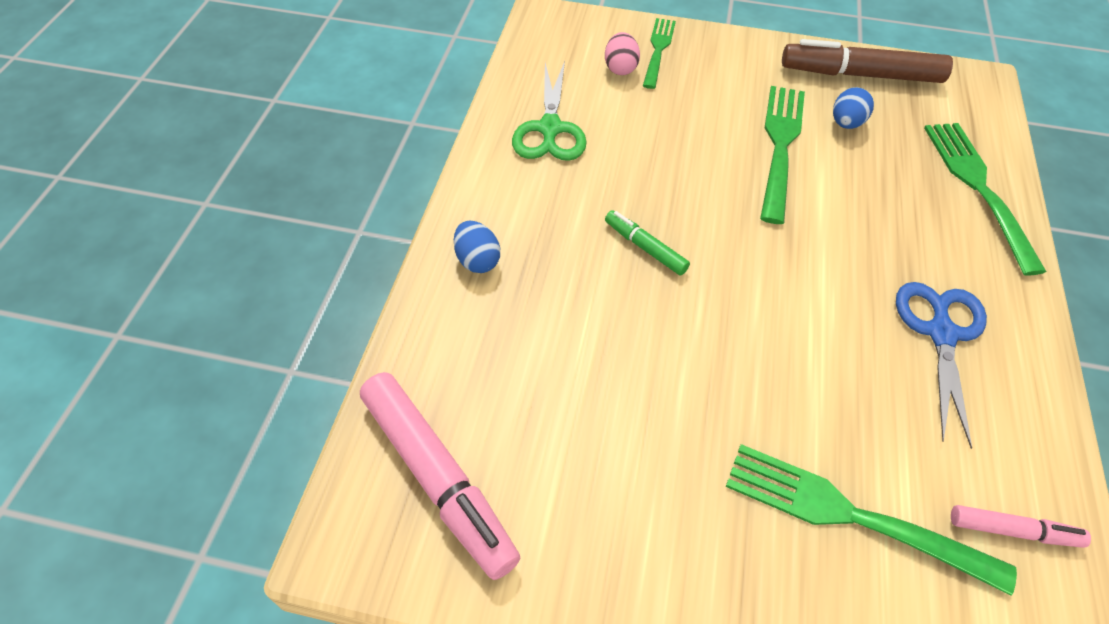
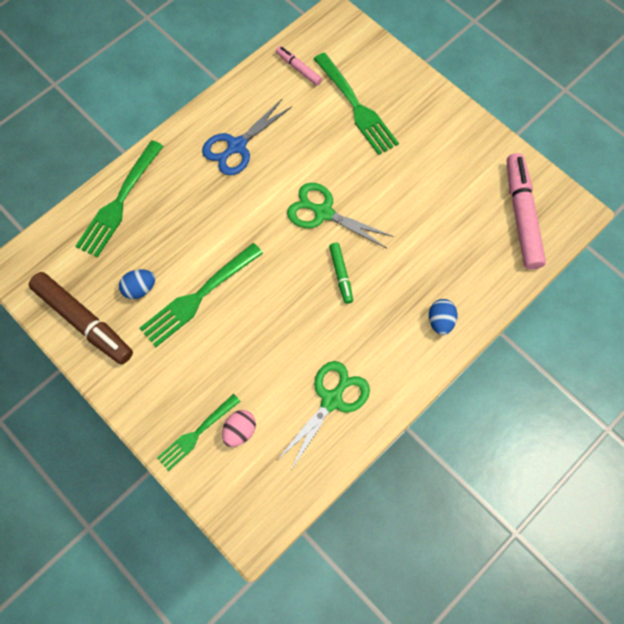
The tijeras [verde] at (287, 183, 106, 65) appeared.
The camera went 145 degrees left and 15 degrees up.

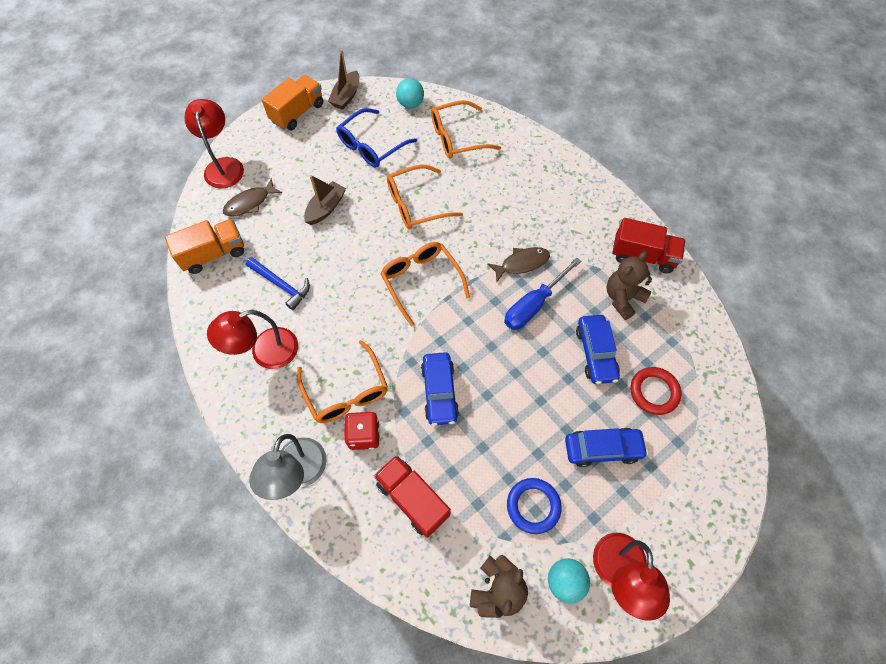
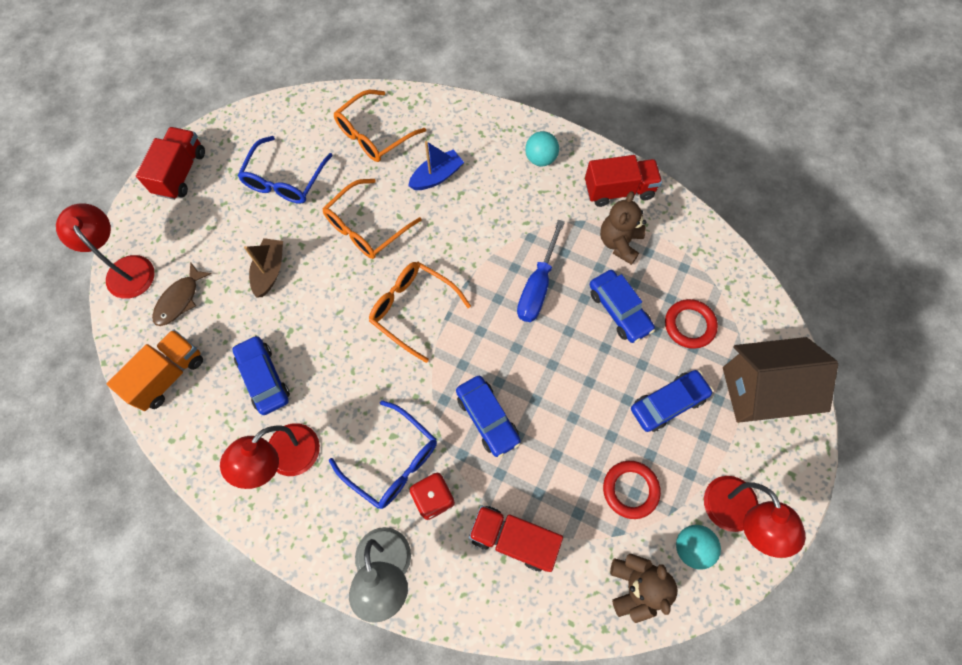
The barco [marrón] at (328, 49, 31, 61) disappeared.
The pez [marrón] at (487, 247, 63, 35) disappeared.
The barco [azul] at (408, 141, 56, 49) appeared.
The casa [marrón] at (723, 337, 115, 86) appeared.
The pelota [turquesa] moved from (396, 78, 28, 30) to (525, 131, 34, 35).
The martillo [azul] at (246, 257, 64, 53) was replaced by the coche [azul] at (232, 335, 58, 80).
The camión [naranja] at (262, 75, 61, 55) became the camión [rojo] at (136, 127, 69, 73).
The gafas [naranja] at (297, 340, 91, 83) became the gafas [azul] at (329, 400, 108, 109).
The anillo [azul] at (507, 478, 55, 56) became the anillo [rojo] at (603, 461, 58, 58).
The camera went 25 degrees left and 5 degrees up.

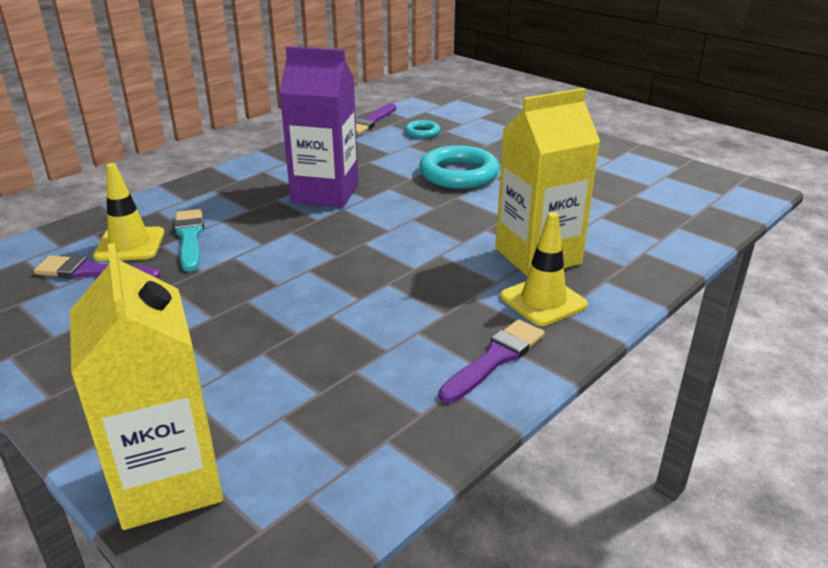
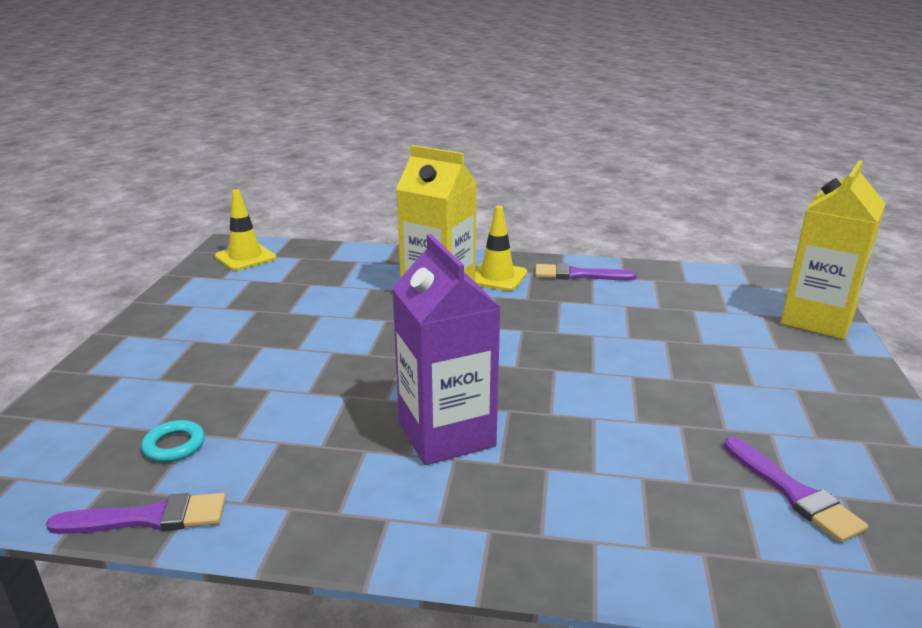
The pincel [turquesa] at (174, 209, 30, 62) disappeared.
The anillo [turquesa] at (419, 145, 81, 44) disappeared.
The cono de tráfico [amarillo] moved from (93, 163, 71, 98) to (215, 189, 61, 82).
The camera went 125 degrees left and 5 degrees down.

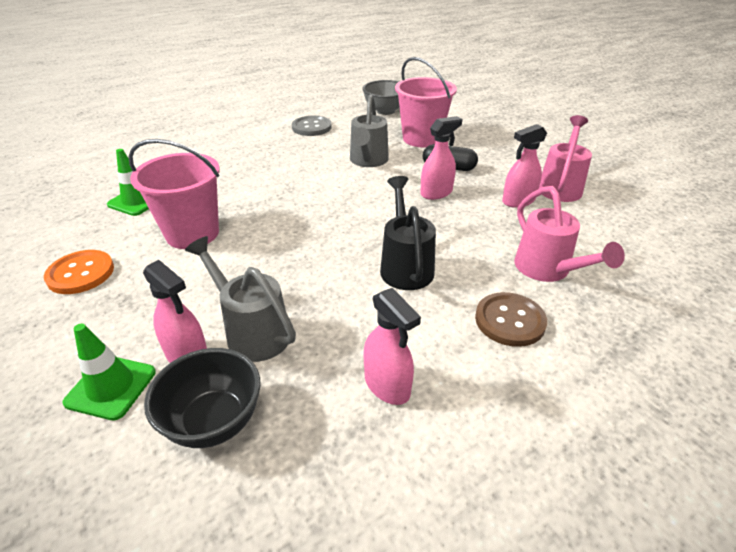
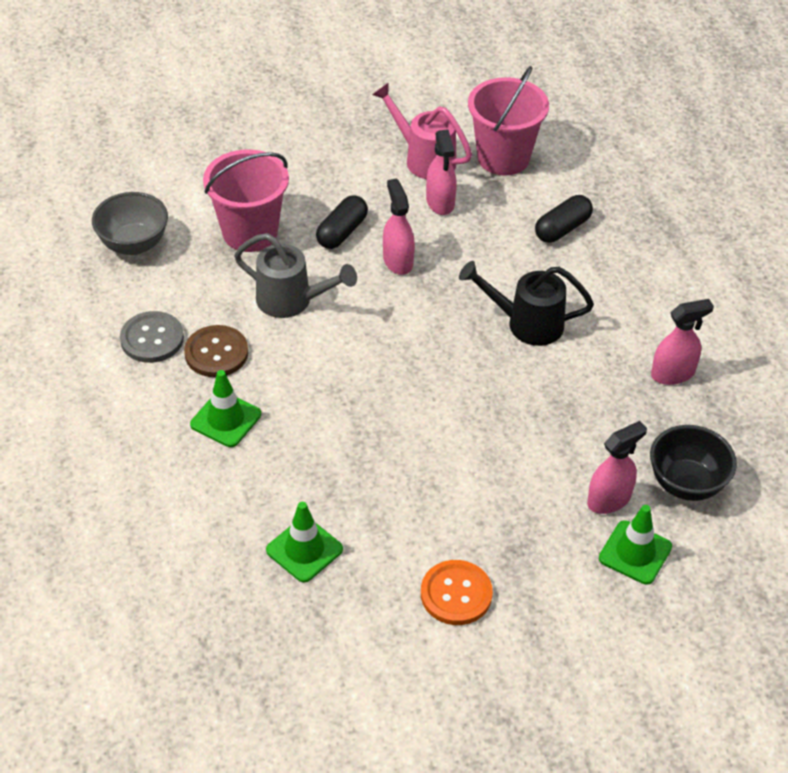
The regadera [gris] at (185, 236, 111, 126) disappeared.
The cono de tráfico [verde] at (190, 370, 71, 77) appeared.
The balde [rosa] moved from (128, 139, 92, 110) to (468, 66, 81, 110).
The botón [marrón] moved from (475, 292, 72, 55) to (184, 325, 64, 52).
The regadera [rosa] at (514, 186, 111, 96) was replaced by the cápsula [negro] at (535, 195, 58, 48).
The camera went 75 degrees left and 10 degrees up.

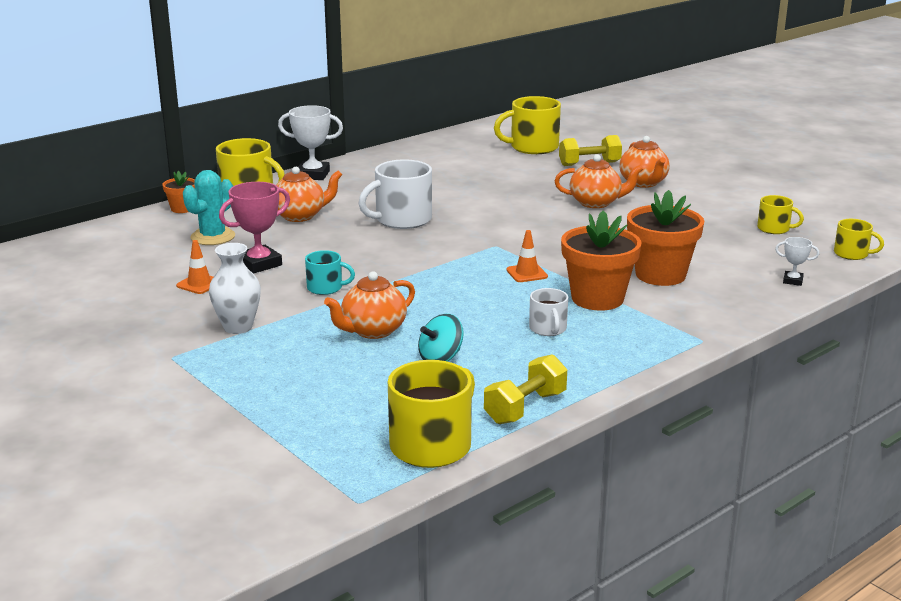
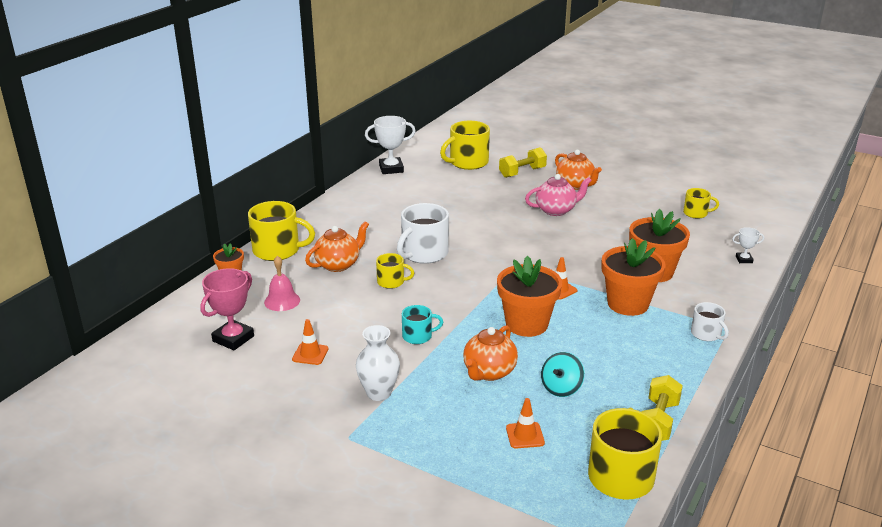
The maceta [naranja] at (497, 256, 65, 81) appeared.
The cono de tráfico [naranja] at (506, 398, 39, 51) appeared.
The trofeo [rosa] moved from (219, 182, 71, 92) to (200, 268, 54, 82).
The trofeo [blanco] moved from (278, 105, 65, 75) to (365, 116, 51, 58).
The taza [blanco] moved from (529, 288, 39, 48) to (691, 302, 38, 39).
The taza [amarillo] moved from (834, 219, 50, 41) to (376, 253, 38, 36).
The cactus [turquesa] at (183, 170, 52, 75) was replaced by the campana [rosa] at (264, 256, 36, 55).
The tetera [naranja] at (555, 154, 88, 54) became the tetera [rosa] at (525, 174, 67, 42).
The camera went 20 degrees left and 5 degrees up.

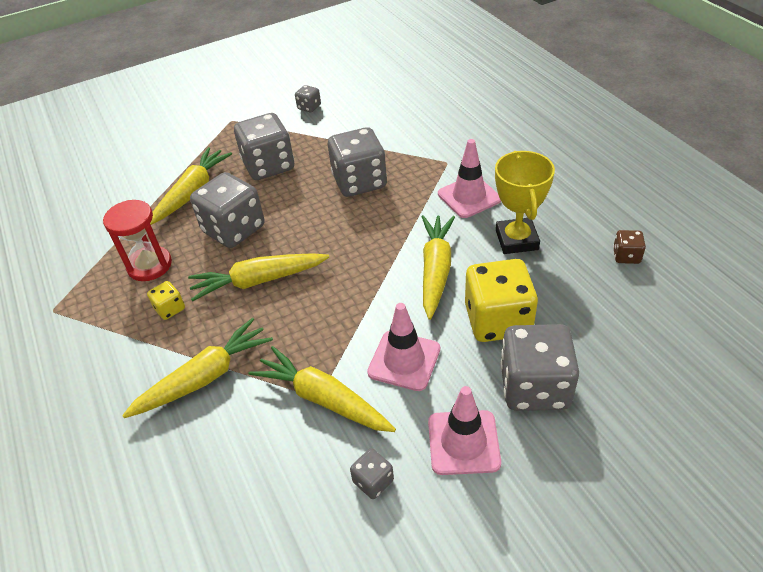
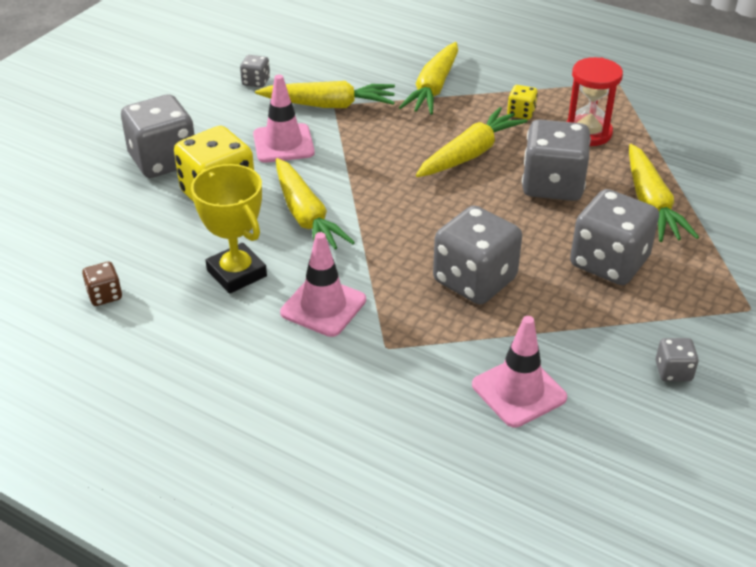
The cono de tráfico [rosa] moved from (428, 386, 73, 89) to (472, 316, 95, 112).
The camera went 145 degrees right and 5 degrees down.

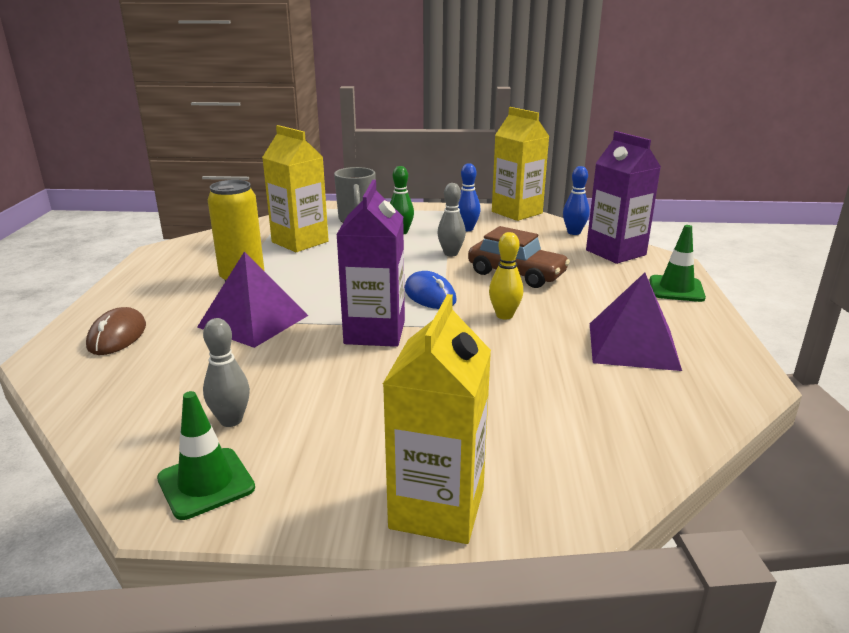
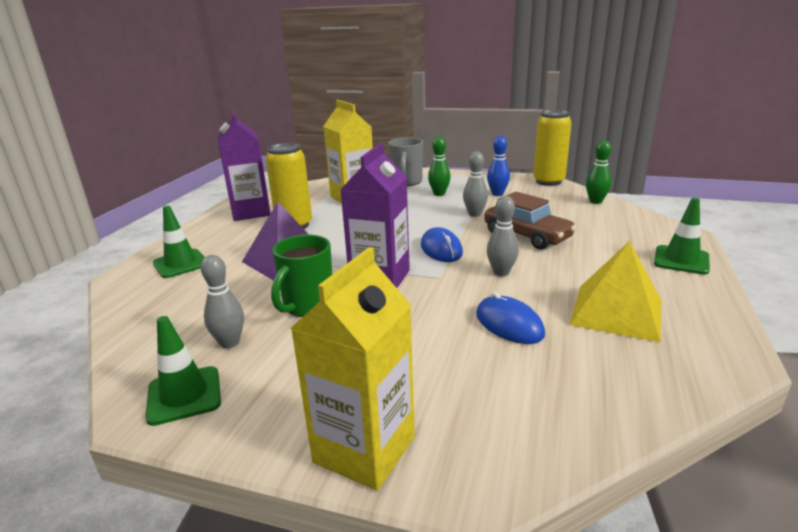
The taza [verde] at (271, 235, 61, 82) appeared.
The ratón [azul] at (476, 292, 69, 52) appeared.
The cartón de leche [morado] moved from (586, 131, 75, 133) to (218, 109, 52, 112).
The ratón [marrón] at (86, 307, 60, 48) was replaced by the cono de tráfico [verde] at (153, 206, 52, 72).
The cartón de leche [amarillo] at (492, 107, 57, 114) was replaced by the lata [amarillo] at (533, 110, 39, 76).
The bolo [amarillo] at (489, 232, 34, 88) became the bolo [gris] at (487, 196, 32, 80).
The bolo [azul] at (563, 166, 27, 69) became the bolo [verde] at (586, 140, 25, 64).
The pirámide [morado] at (590, 273, 92, 98) became the pirámide [amarillo] at (570, 241, 91, 102).
The camera went 15 degrees right and 0 degrees up.

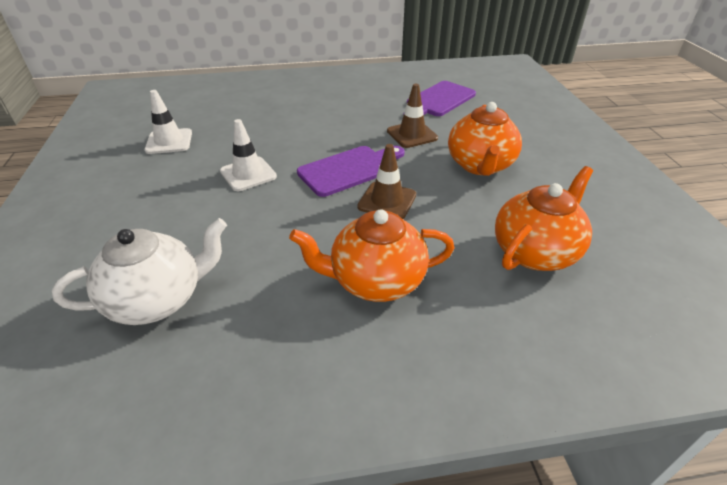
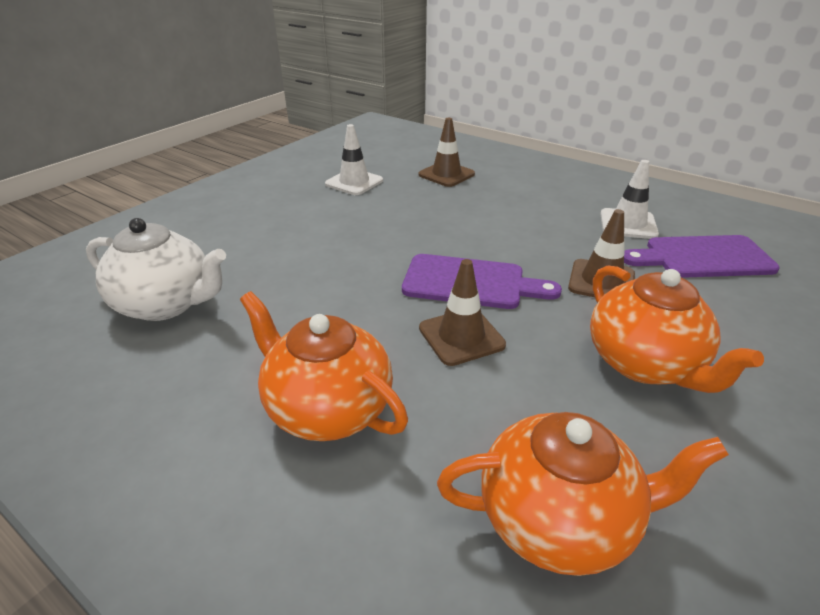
The cono de tráfico [marrón] at (418, 118, 57, 69) appeared.
The cono de tráfico [blanco] moved from (220, 119, 57, 72) to (600, 160, 59, 79).
The tetera [naranja] at (448, 102, 74, 74) turned 75 degrees counterclockwise.
The camera went 45 degrees right and 5 degrees down.

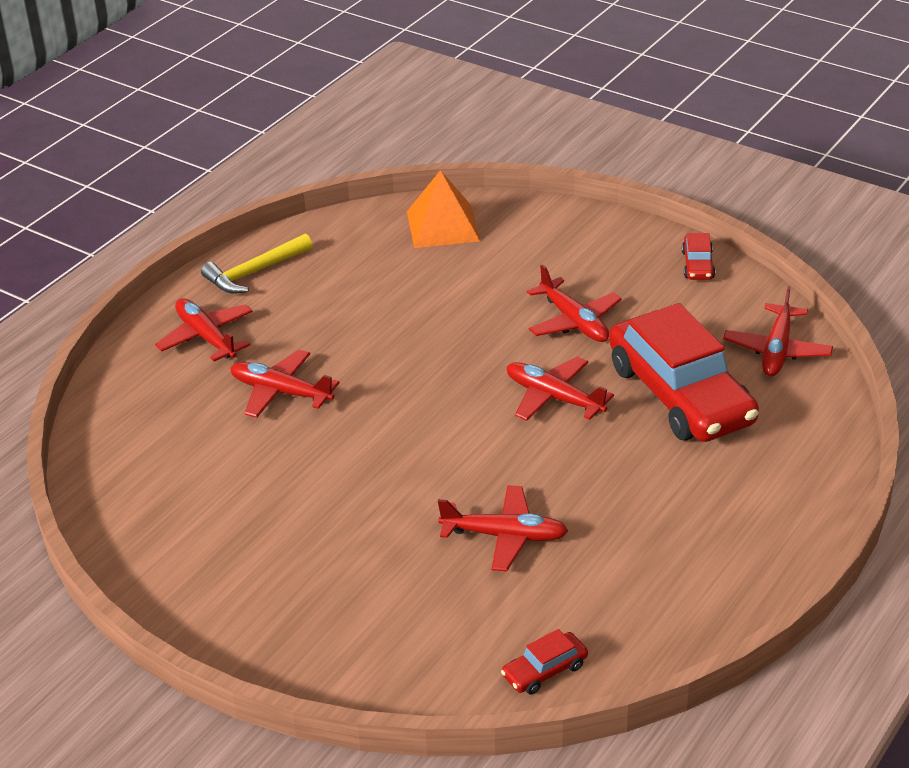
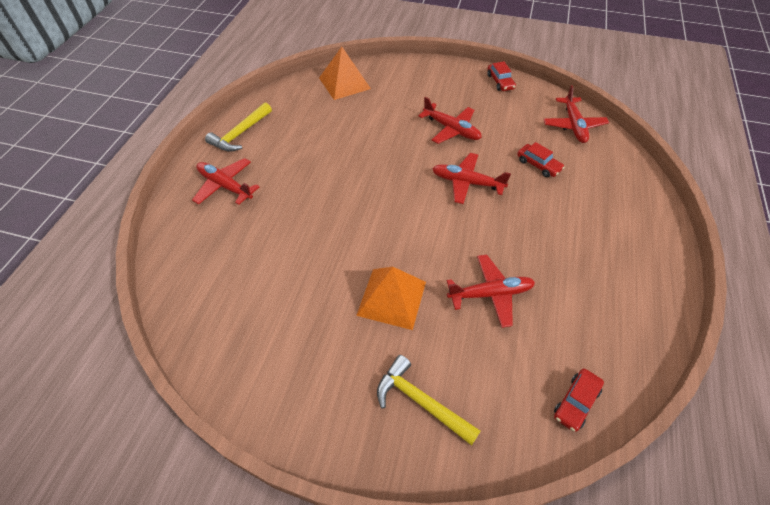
The avión [rojo] at (230, 350, 109, 68) disappeared.
The pirámide [naranja] at (356, 267, 70, 63) appeared.
The martillo [amarillo] at (377, 355, 104, 91) appeared.
The coche [rojo] at (609, 303, 150, 139) changed to 0.40 times the size.
The camera went 20 degrees left and 15 degrees up.

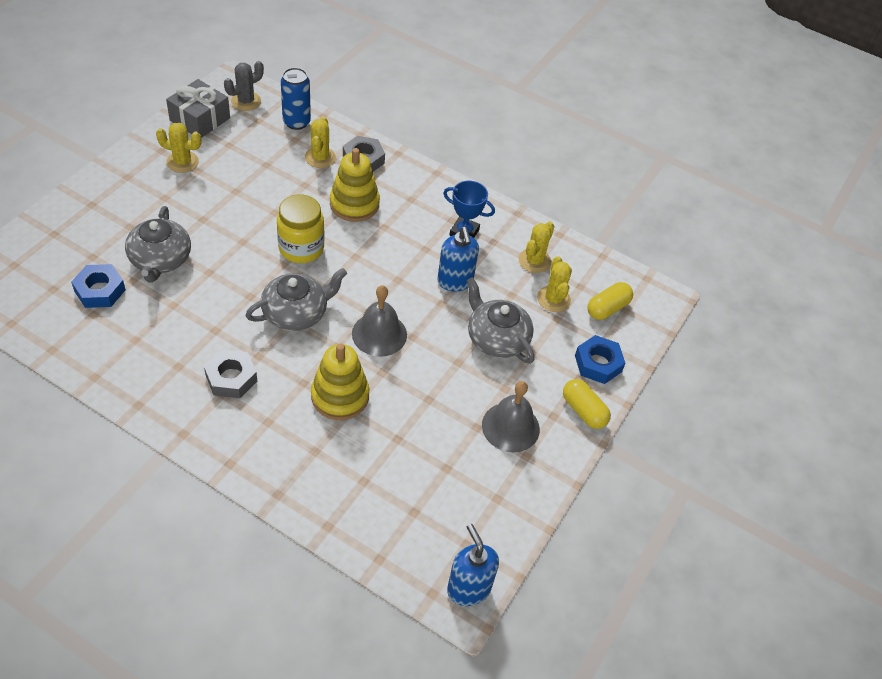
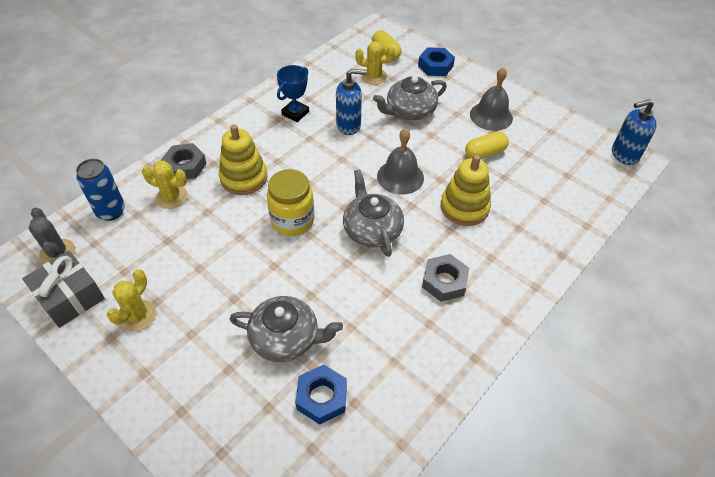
The cactus [amarillo] at (518, 221, 36, 52) disappeared.
The cápsula [amarillo] moved from (563, 379, 48, 50) to (465, 131, 44, 28).
The camera went 75 degrees left and 0 degrees up.

